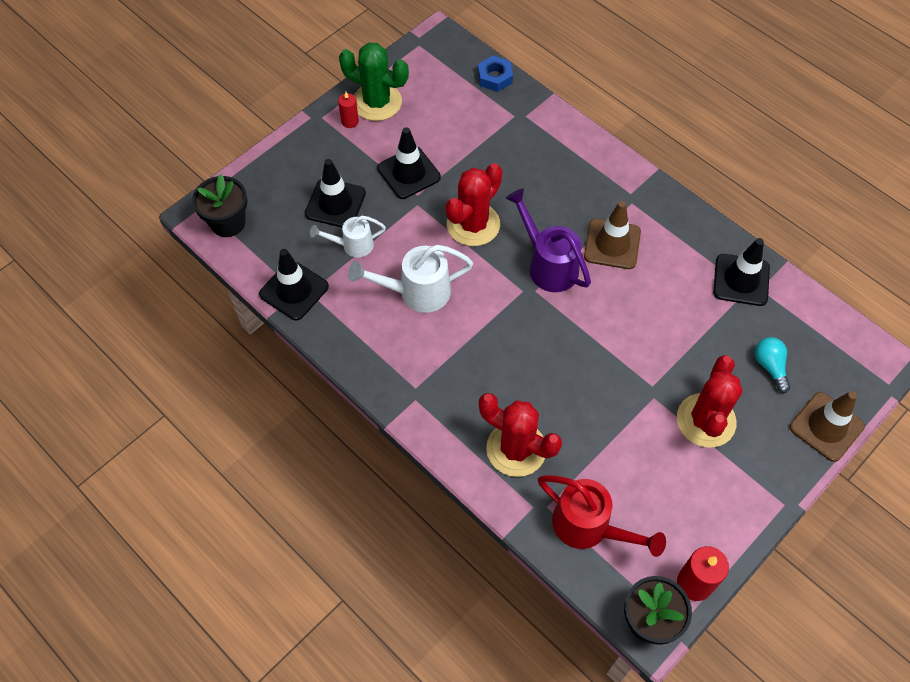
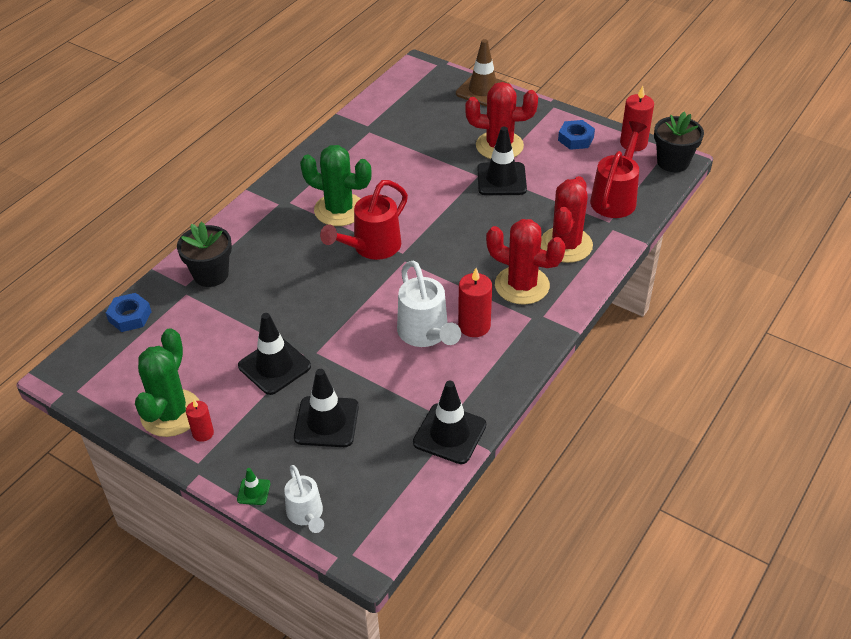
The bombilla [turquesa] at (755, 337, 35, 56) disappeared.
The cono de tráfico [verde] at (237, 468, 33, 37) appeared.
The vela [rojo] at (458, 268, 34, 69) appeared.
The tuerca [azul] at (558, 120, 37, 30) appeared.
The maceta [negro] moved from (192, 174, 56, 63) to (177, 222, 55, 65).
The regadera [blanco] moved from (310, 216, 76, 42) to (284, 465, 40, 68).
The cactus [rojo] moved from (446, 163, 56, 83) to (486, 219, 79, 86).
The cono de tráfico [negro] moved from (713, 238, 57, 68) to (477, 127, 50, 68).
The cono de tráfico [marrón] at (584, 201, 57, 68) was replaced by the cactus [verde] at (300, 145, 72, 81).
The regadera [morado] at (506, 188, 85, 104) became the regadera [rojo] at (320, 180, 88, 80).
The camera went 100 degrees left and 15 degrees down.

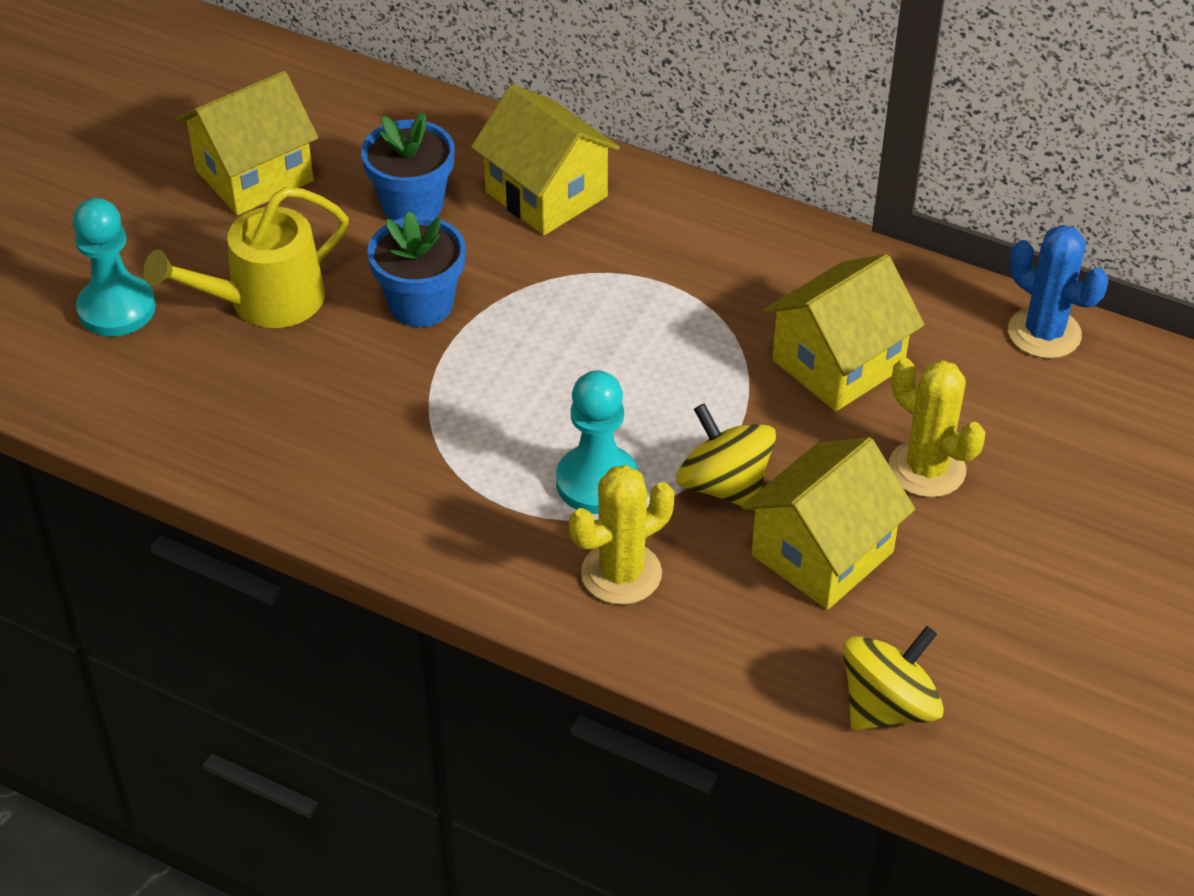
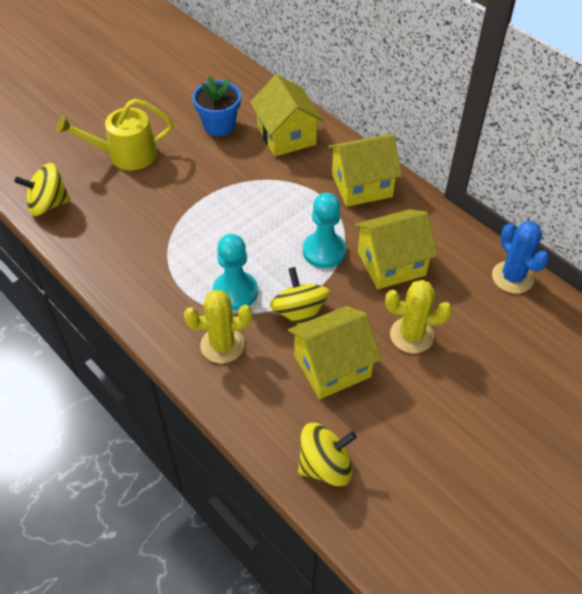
The maceta [azul] at (367, 211, 99, 116) disappeared.
The peonza [amarillo] at (14, 163, 57, 53) appeared.
The peón [turquesa] moved from (73, 198, 83, 138) to (303, 193, 43, 75).
The casa [amarillo] moved from (177, 71, 141, 144) to (328, 134, 74, 73).
The cactus [amarillo] at (889, 358, 96, 140) turned 60 degrees counterclockwise.
The camera went 20 degrees right and 5 degrees up.

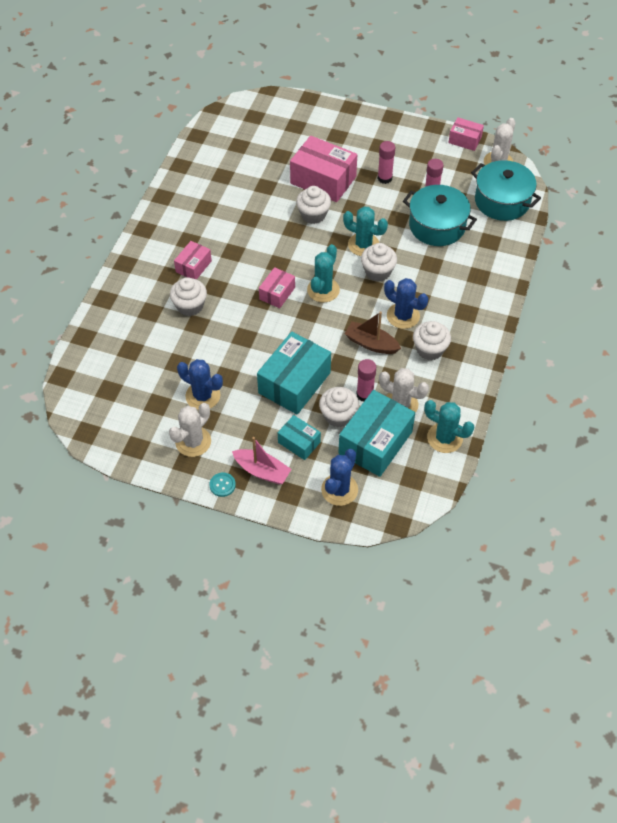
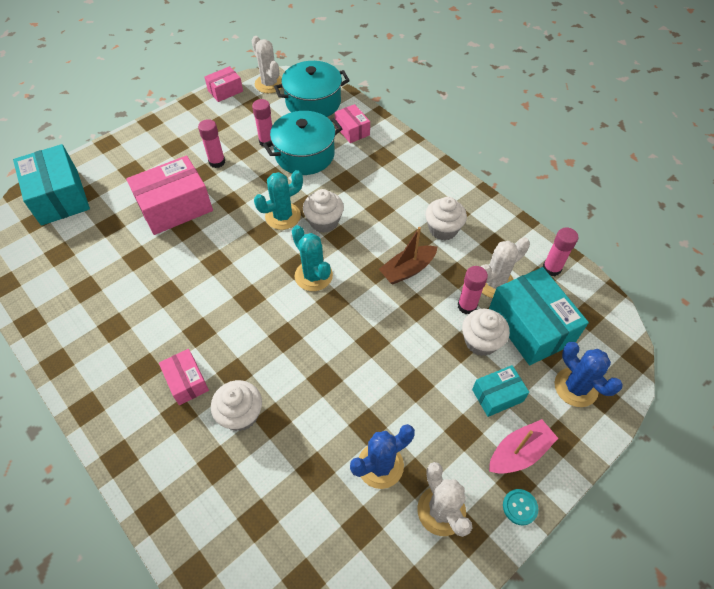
The magdalena [blanco] at (296, 186, 35, 38) disappeared.
The cactus [azul] at (384, 278, 44, 51) disappeared.
The caja [turquesa] moved from (257, 332, 74, 83) to (13, 144, 77, 82).
The caja [rosa] moved from (259, 267, 36, 41) to (335, 104, 35, 39).
The cactus [turquesa] at (424, 400, 51, 53) was replaced by the barra de pegamento [rosa] at (543, 227, 35, 49).
The camera went 60 degrees left and 0 degrees up.

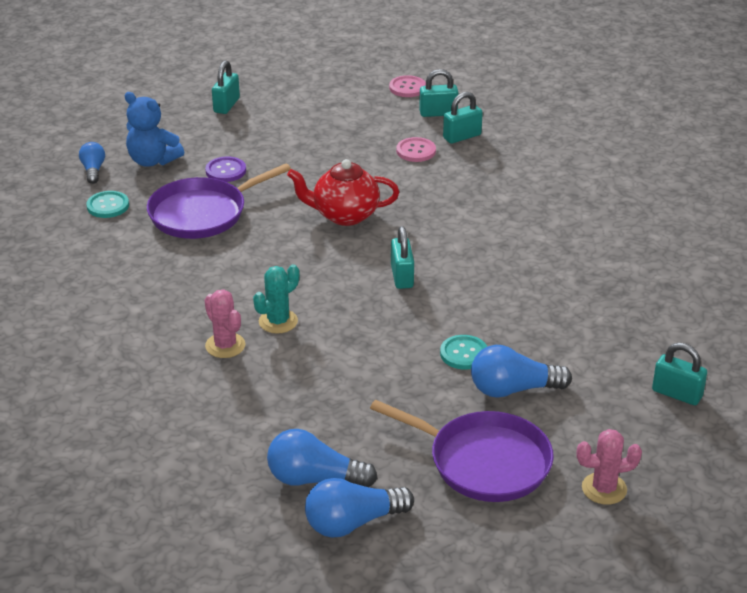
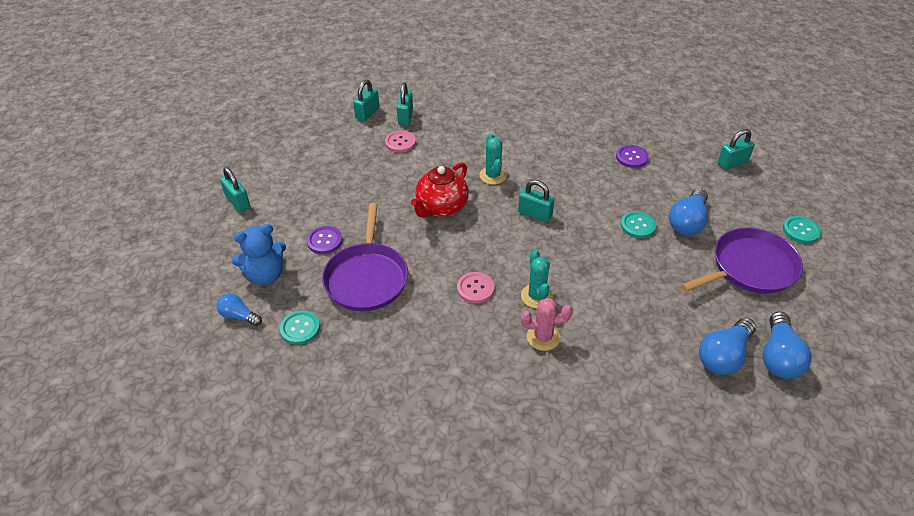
The cactus [turquesa] at (480, 133, 27, 52) appeared.
The botón [morado] at (616, 145, 33, 23) appeared.
The botón [rosa] moved from (389, 75, 37, 22) to (457, 272, 38, 31).
The cactus [rosa] at (577, 429, 65, 76) was replaced by the botón [turquesa] at (783, 216, 38, 28).
The camera went 55 degrees left and 10 degrees up.

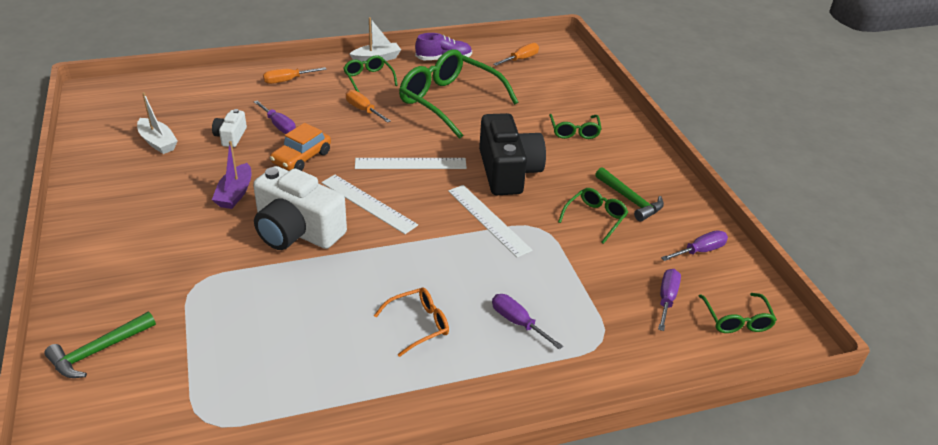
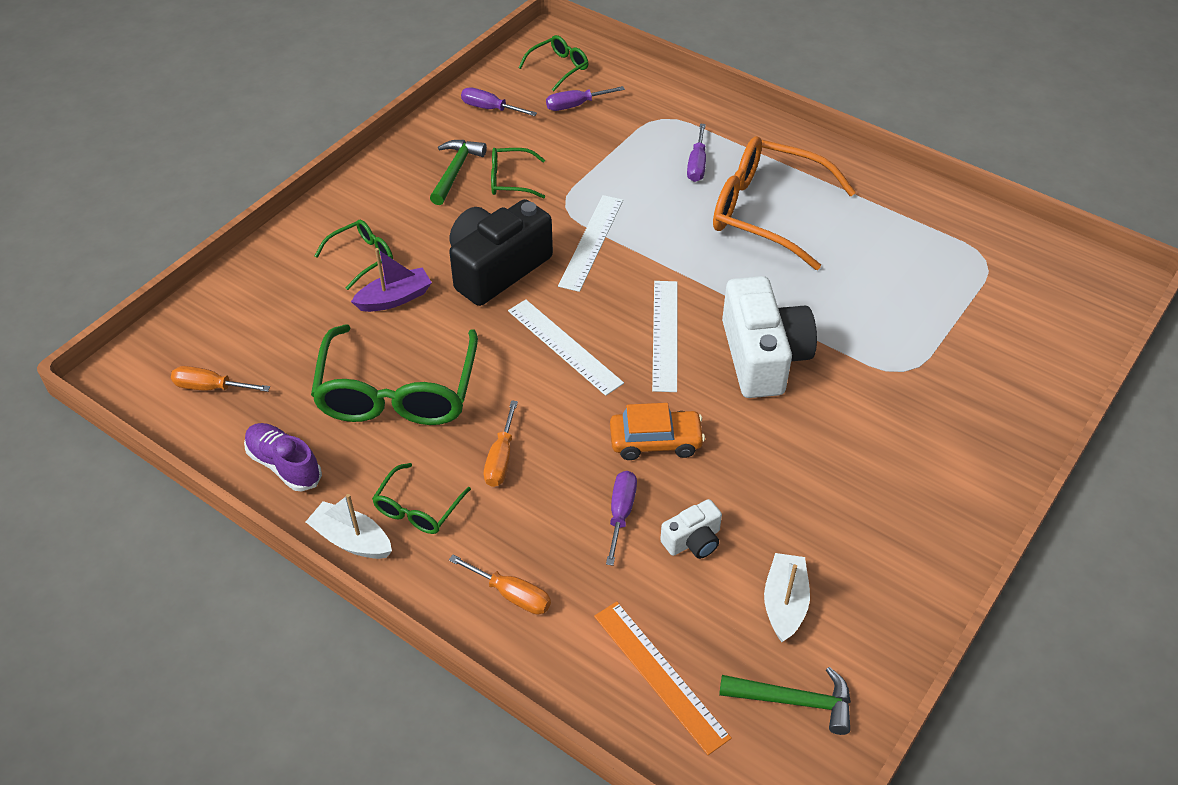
The regla [naranja] at (594, 601, 138, 154) appeared.
The martillo [verde] moved from (44, 312, 112, 66) to (719, 667, 132, 68).
The barco [morado] moved from (212, 141, 39, 68) to (351, 248, 81, 64).
The gafas [naranja] at (374, 287, 75, 70) changed to 2.06 times the size.
The camera went 125 degrees left and 10 degrees up.

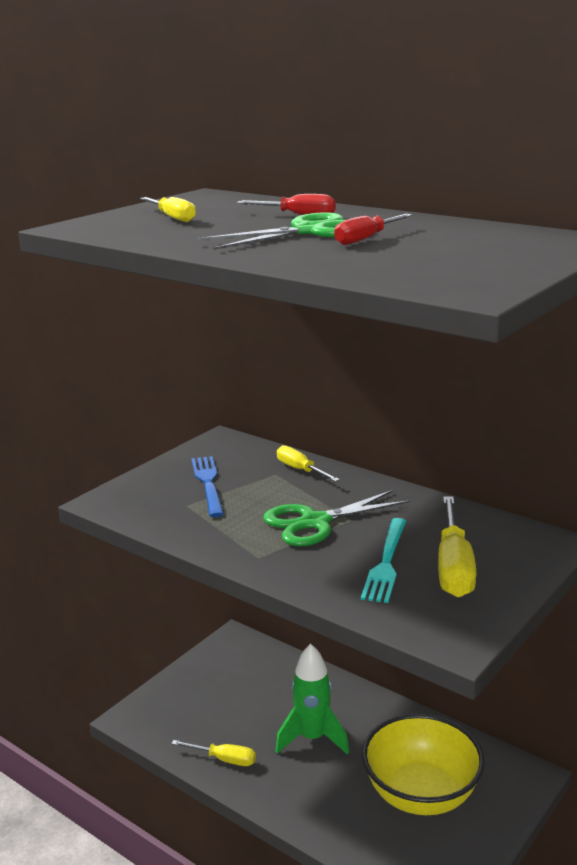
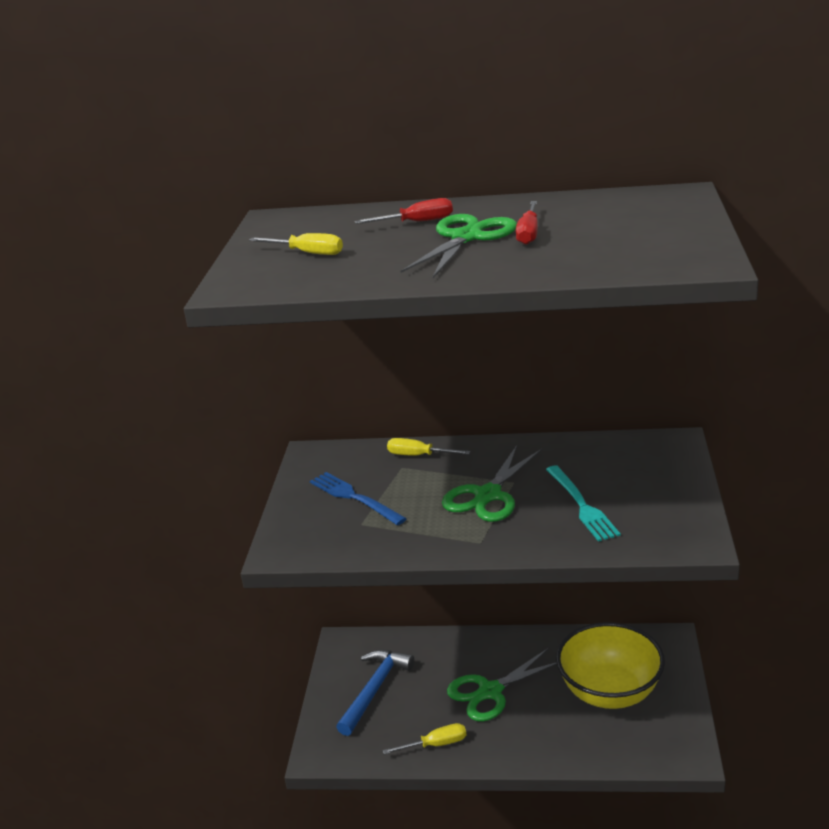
The destornillador [amarillo] at (438, 496, 39, 101) disappeared.
The martillo [azul] at (336, 650, 78, 86) appeared.
The cohete [verde] at (275, 644, 74, 111) was replaced by the tijeras [verde] at (447, 648, 110, 74).
The camera went 30 degrees left and 5 degrees up.

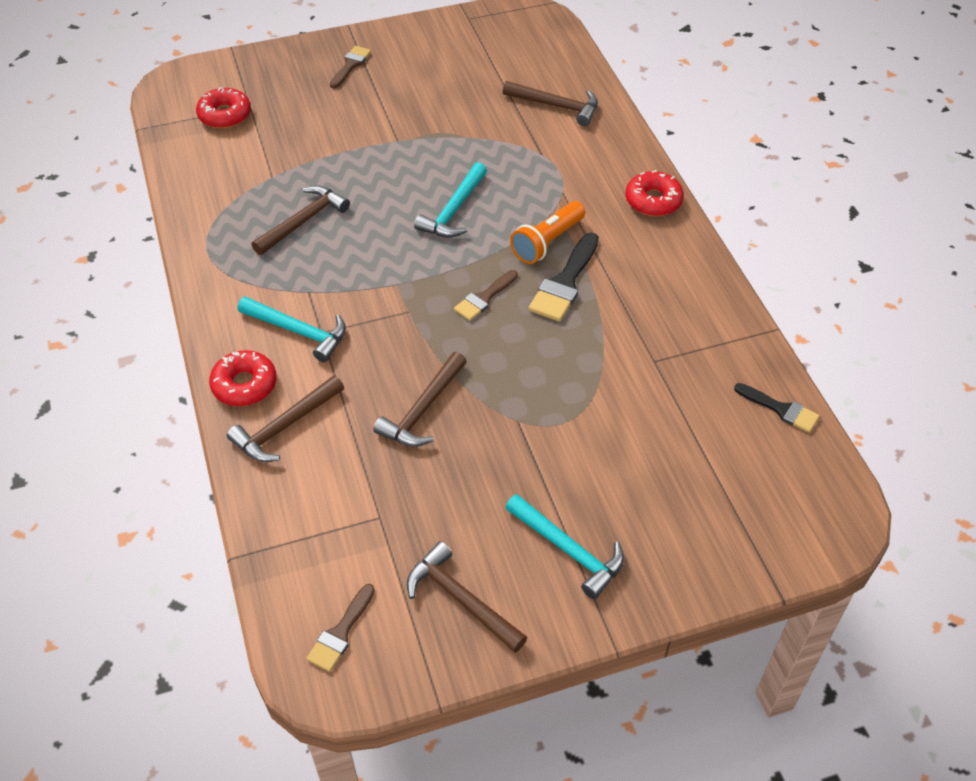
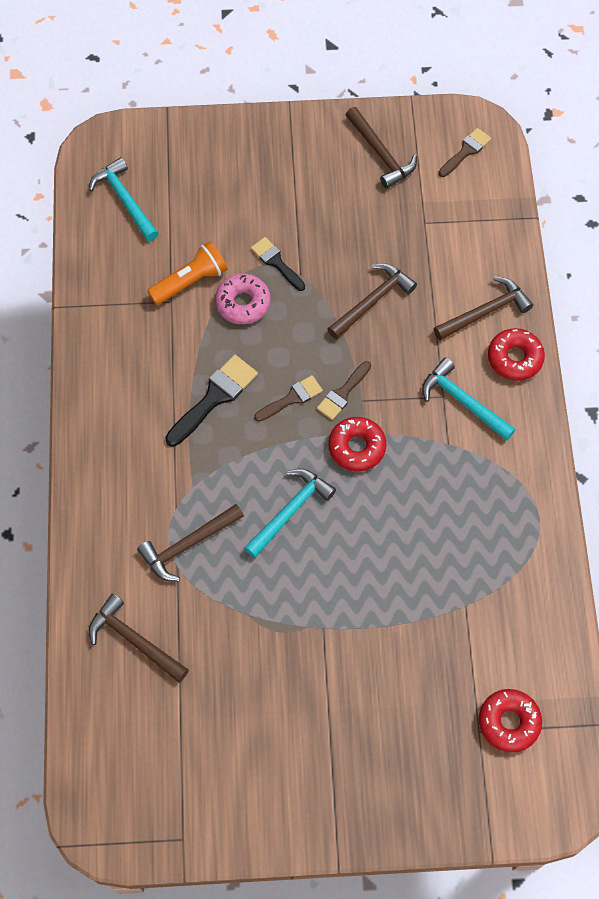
The rosquilla [rosa] at (215, 274, 56, 50) appeared.
The martillo [marrón] moved from (252, 185, 98, 70) to (137, 504, 107, 77).
The pincel [marrón] moved from (330, 46, 41, 42) to (317, 361, 54, 59).
The martillo [turquesa] moved from (505, 494, 119, 105) to (89, 157, 70, 84).
The lámpara de mano [naranja] moved from (510, 201, 75, 63) to (147, 241, 81, 64).
The rosquilla [rojo] moved from (625, 170, 59, 46) to (328, 417, 58, 55).
The pincel [negro] moved from (734, 383, 86, 50) to (251, 237, 54, 54).
The camera went 165 degrees left and 15 degrees up.

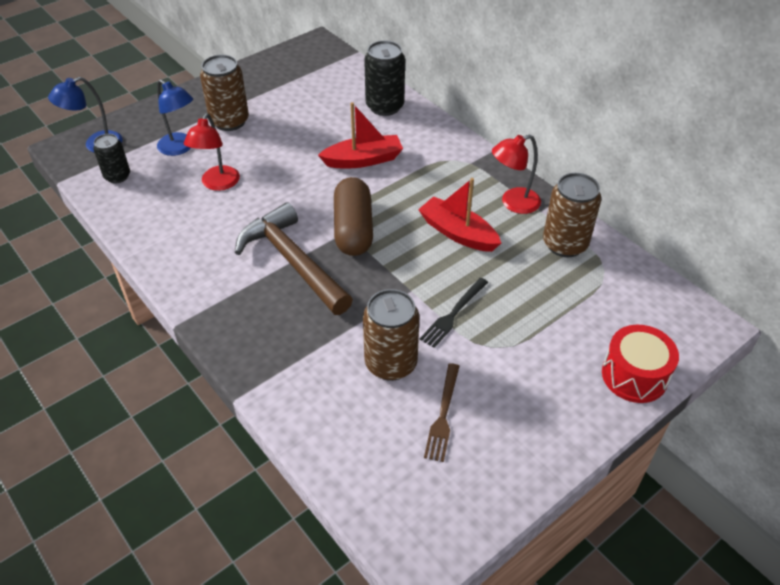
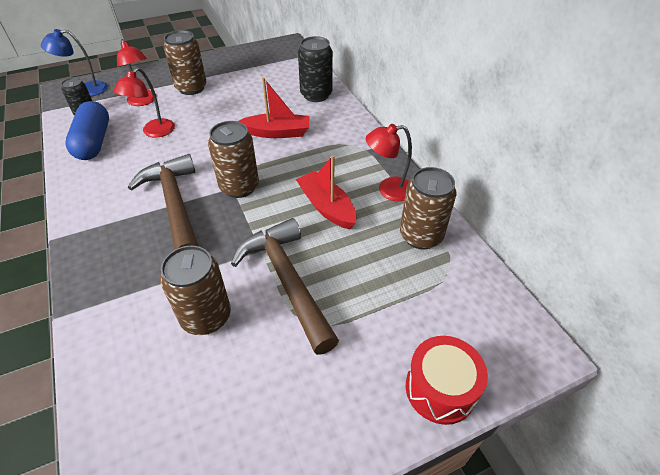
The tenedor [marrón] at (424, 363, 35, 99) disappeared.
The cápsula [azul] at (65, 101, 44, 59) appeared.
The cápsula [marrón] at (334, 177, 39, 79) was replaced by the lata [marrón] at (208, 121, 51, 77).
The tenedor [negro] at (420, 278, 68, 70) was replaced by the martillo [marrón] at (231, 218, 108, 137).
The lámpara [azul] at (157, 79, 36, 77) became the lámpara [rojo] at (117, 39, 40, 67).
The camera went 15 degrees right and 0 degrees up.

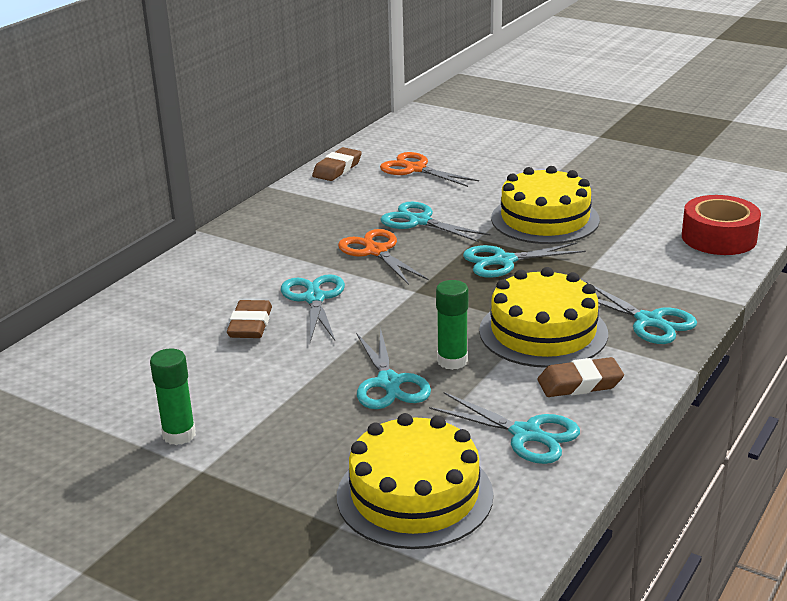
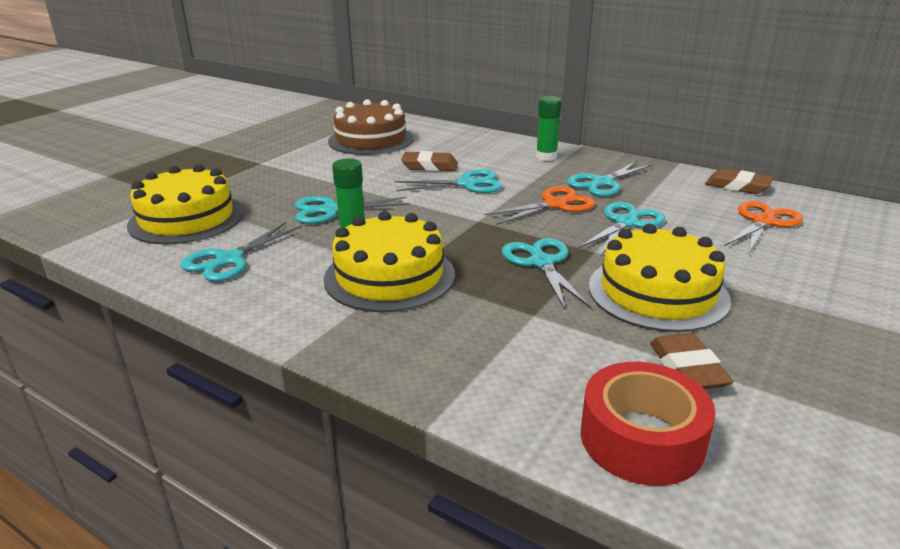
The tarta [marrón] at (328, 99, 85, 56) appeared.
The barra de pegamento [verde] moved from (150, 349, 46, 96) to (536, 96, 26, 65).
The goma de borrar [marrón] moved from (538, 357, 86, 40) to (650, 333, 84, 56).
The tijeras [turquesa] moved from (586, 282, 111, 62) to (567, 161, 86, 35).
The camera went 90 degrees right and 0 degrees up.

